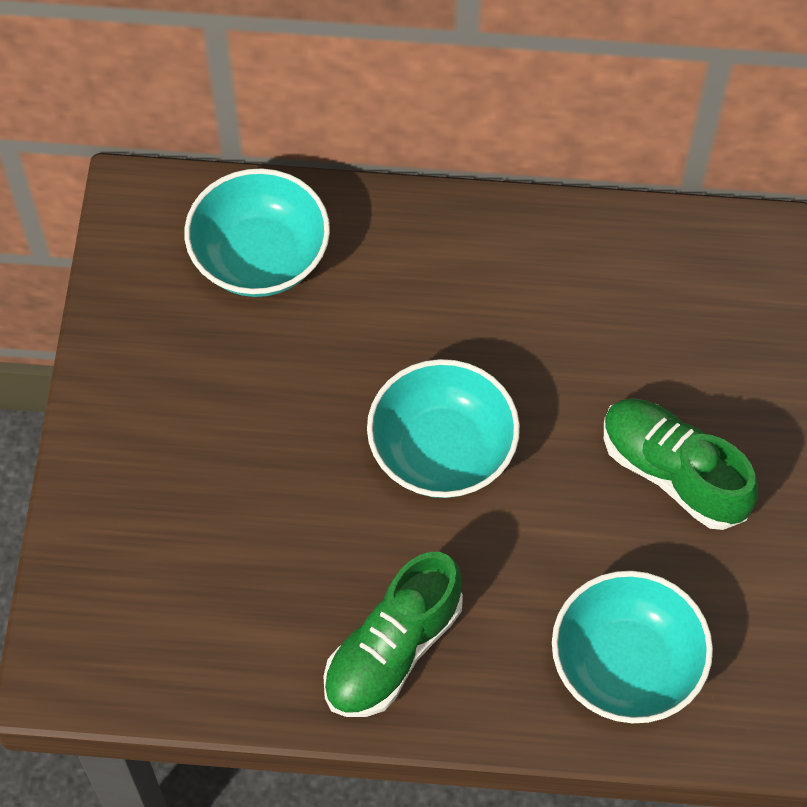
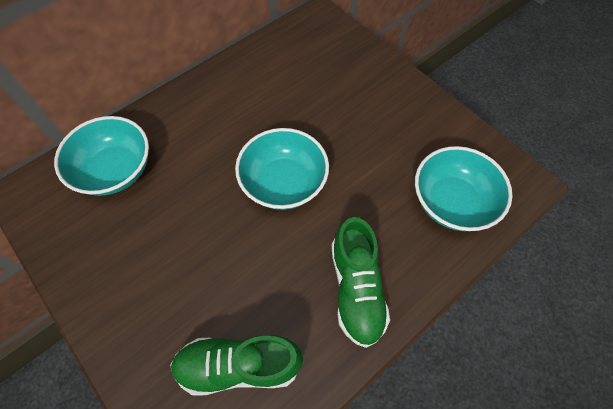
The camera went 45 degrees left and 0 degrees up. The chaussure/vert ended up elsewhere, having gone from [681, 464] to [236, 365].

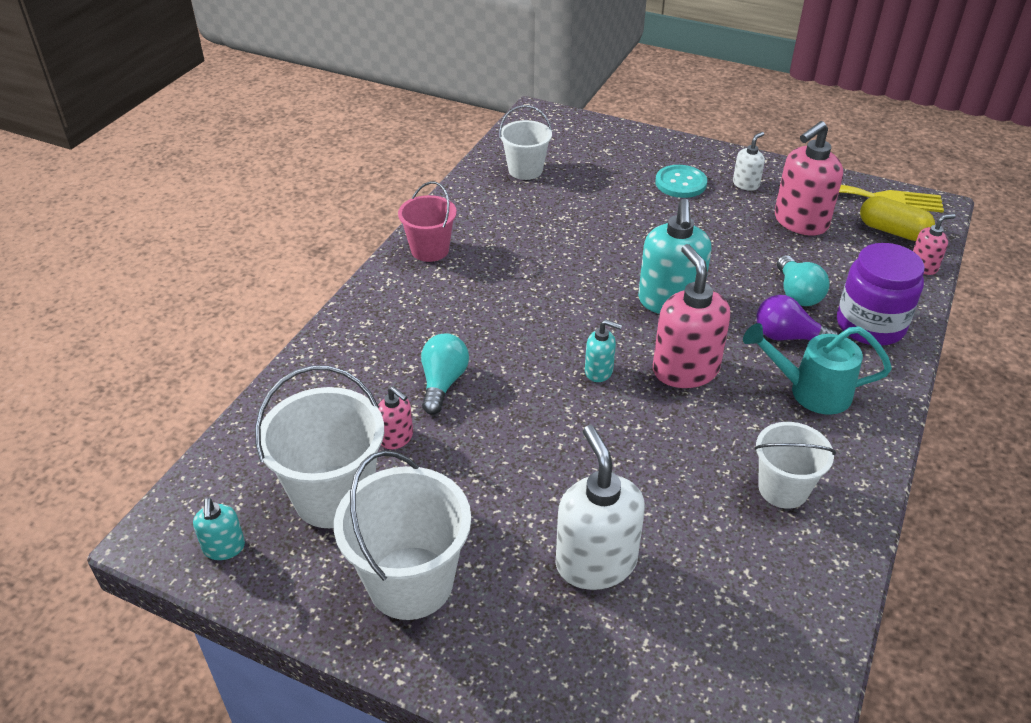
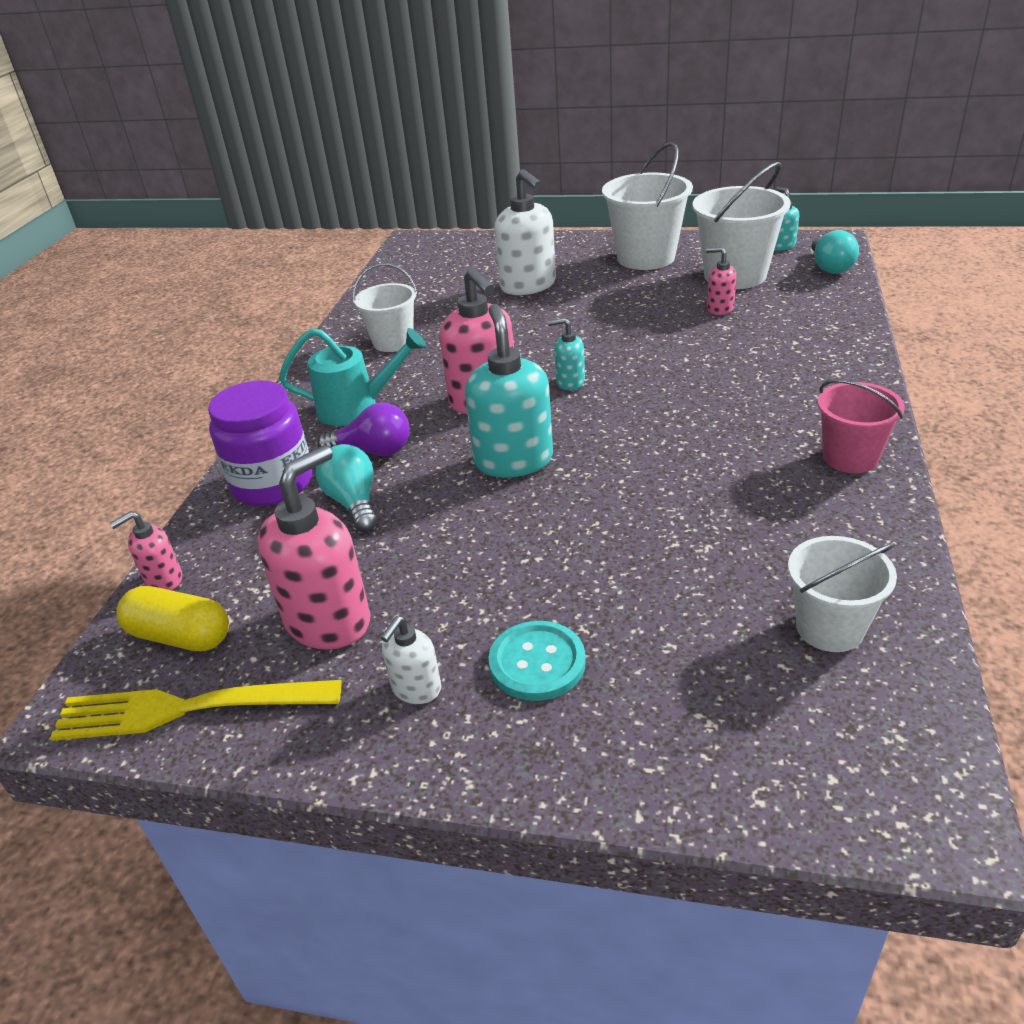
The camera went 170 degrees right and 5 degrees down. The ampoule/turquoise ended up elsewhere, having gone from [445, 374] to [835, 252].

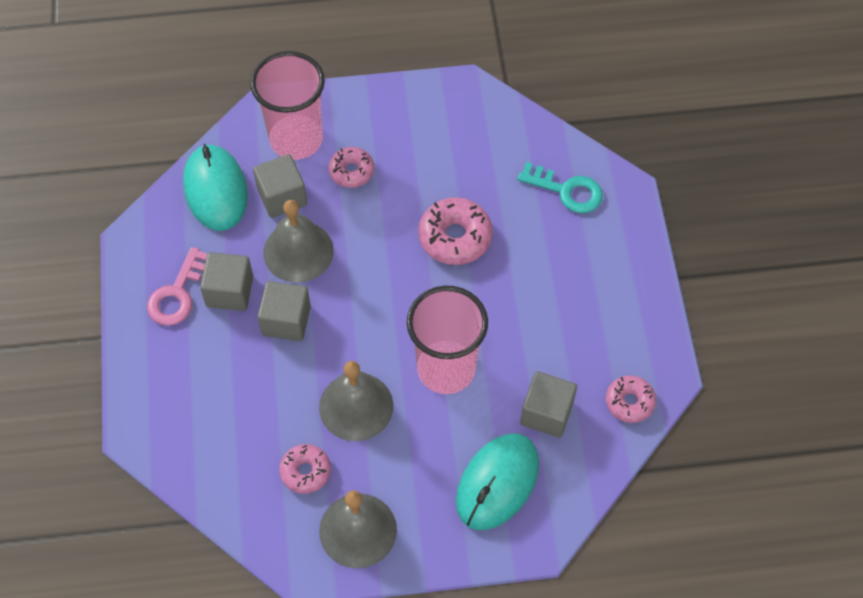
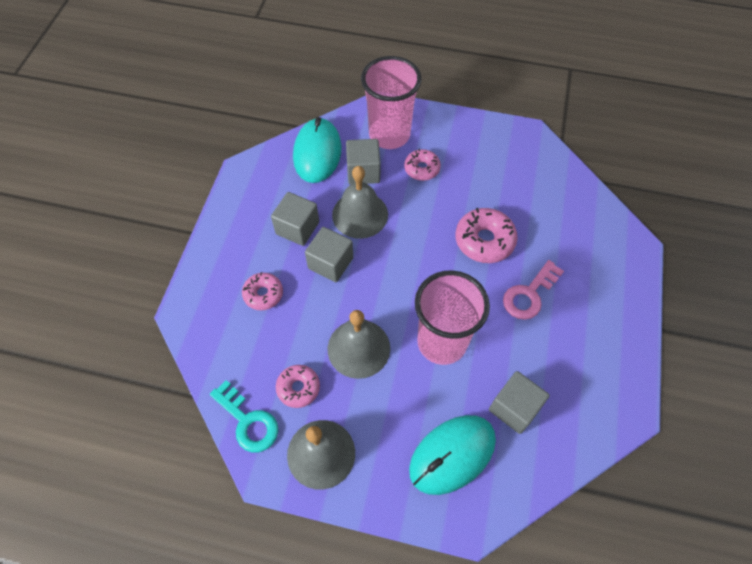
The camera went 20 degrees right and 0 degrees up. The clé/rose ended up elsewhere, having gone from [177, 286] to [533, 290]. The clé/turquoise ended up elsewhere, having gone from [560, 187] to [244, 416]. The beignet/rose ended up elsewhere, having gone from [631, 399] to [262, 291].

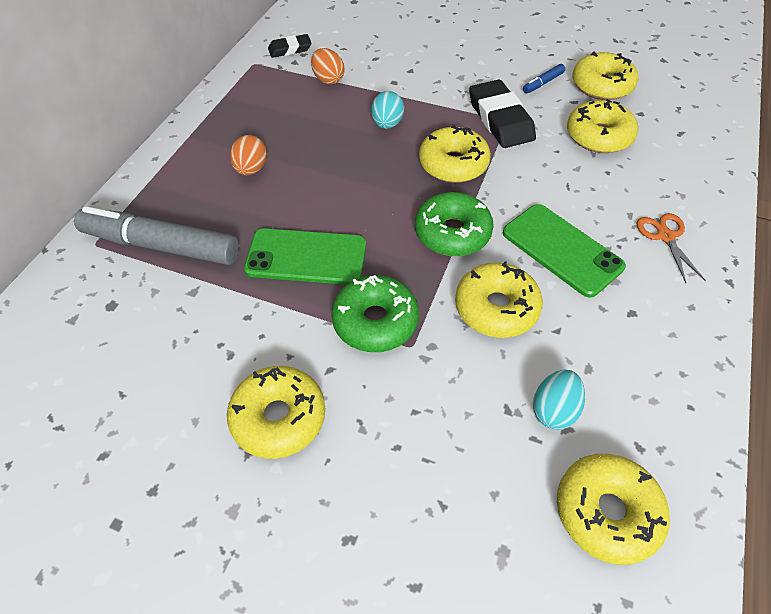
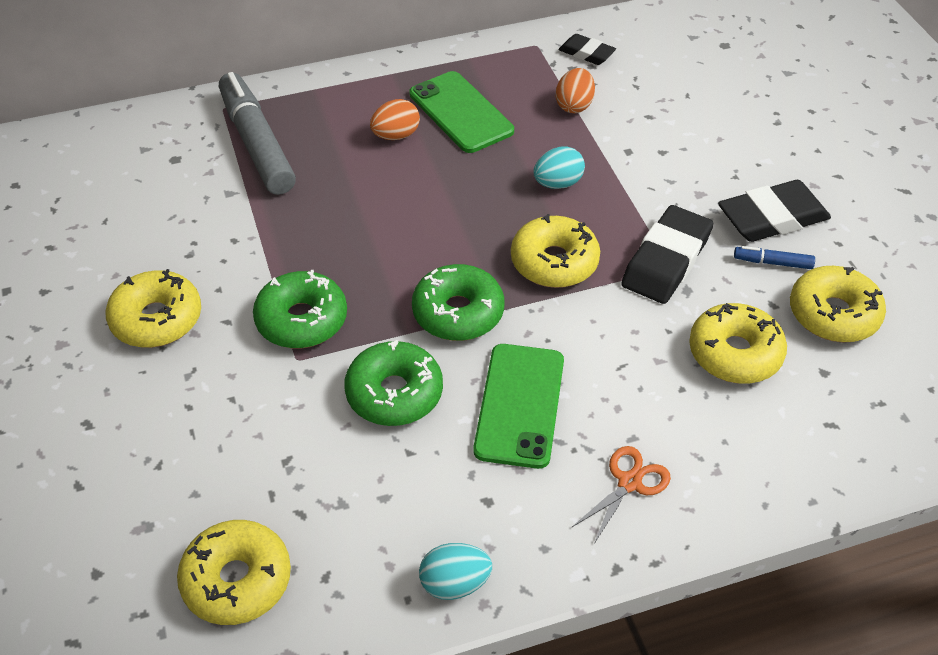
The camera went 50 degrees right and 5 degrees down. The téléphone/vert ended up elsewhere, having gone from [305, 256] to [461, 112]. What was the beignet/jaune at [499, 299] turned into the beignet/vert at [393, 383]. The œuf/turquoise ended up elsewhere, having gone from [559, 400] to [455, 571]. The second view gained the gomme/noir at [774, 211].

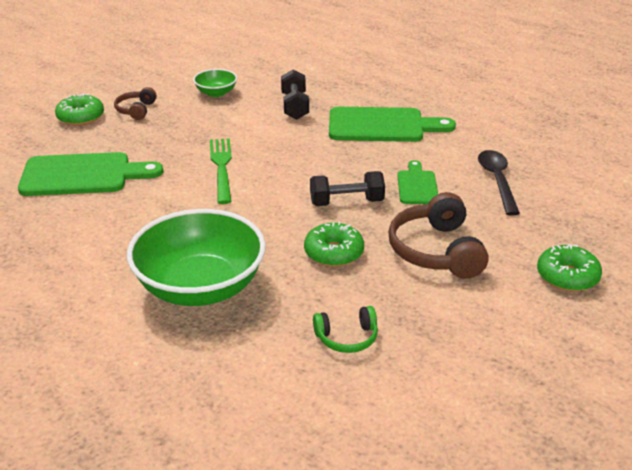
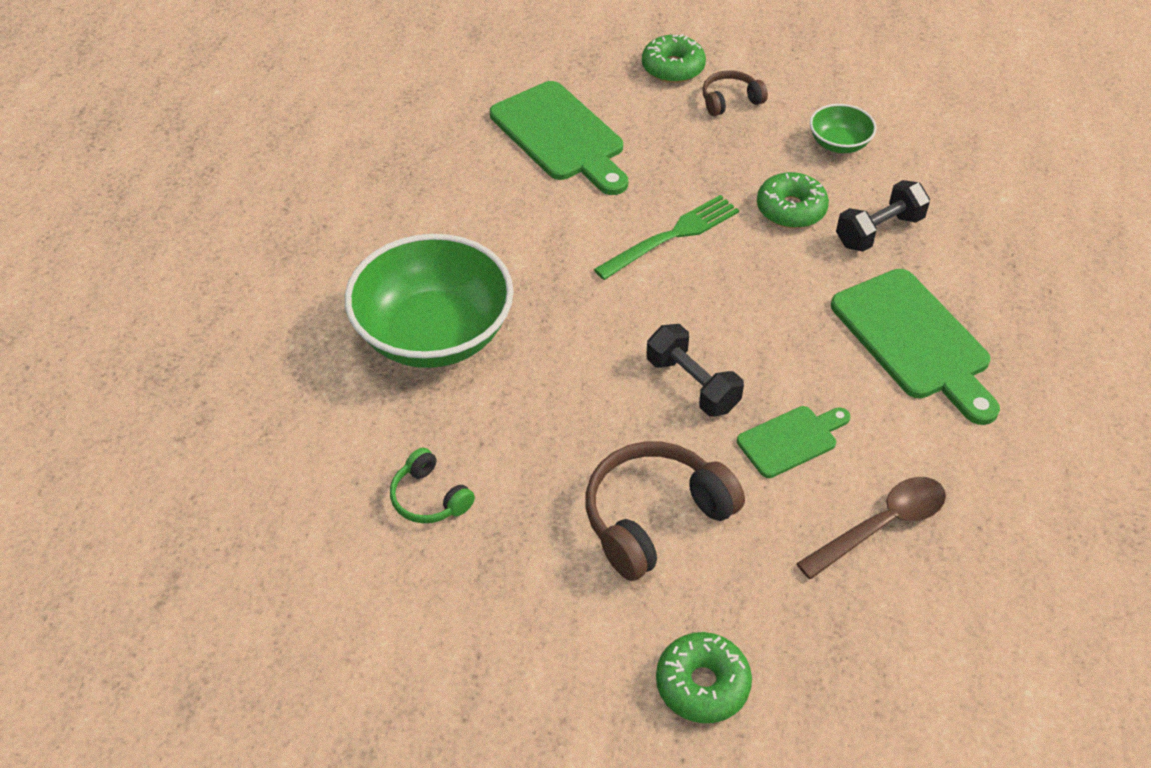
The camera went 60 degrees right and 15 degrees up. The beignet/vert ended up elsewhere, having gone from [334, 244] to [793, 200]. What was the cuillère/noir at [499, 182] turned into the cuillère/marron at [871, 528].

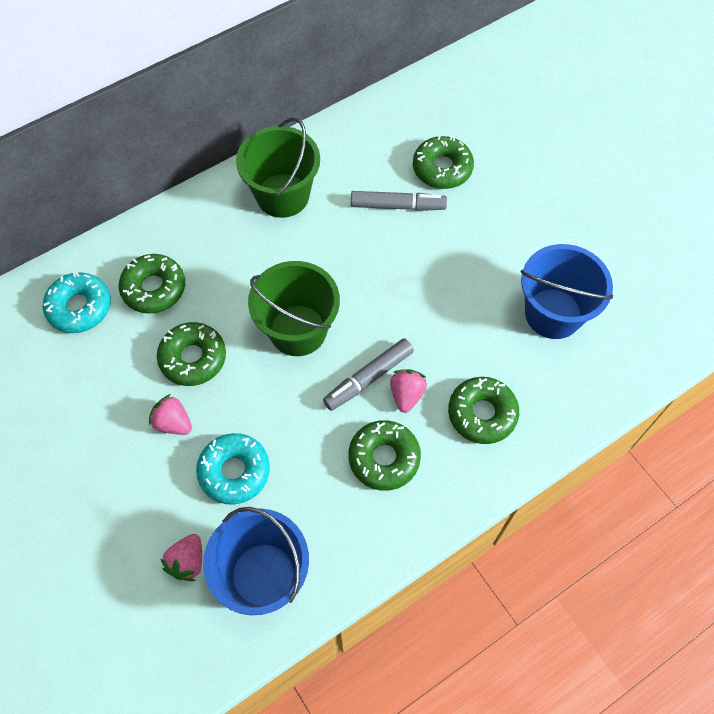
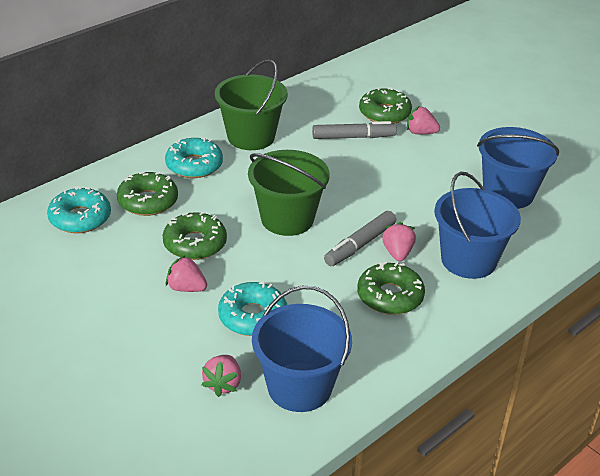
The camera went 10 degrees left and 25 degrees down. Where the beignet/vert stood at [483, 410], the seau/bleu came to stand at [477, 225]. The second view gained the beignet/turquoise at [194, 158]. The second view gained the fraise/rose at [423, 120].

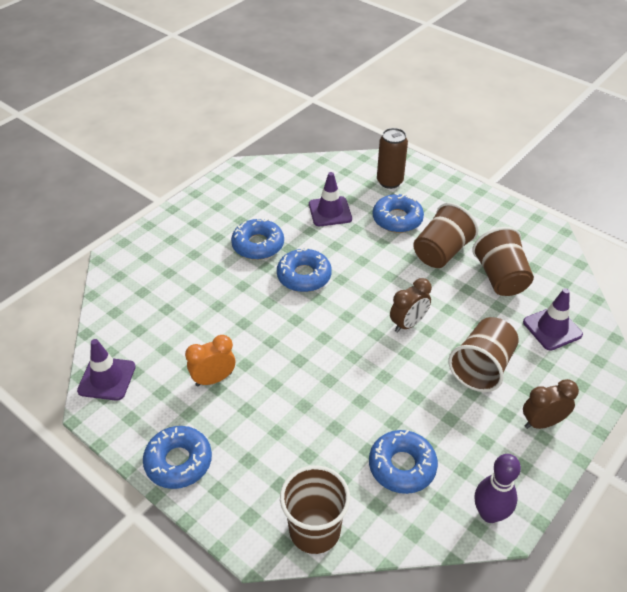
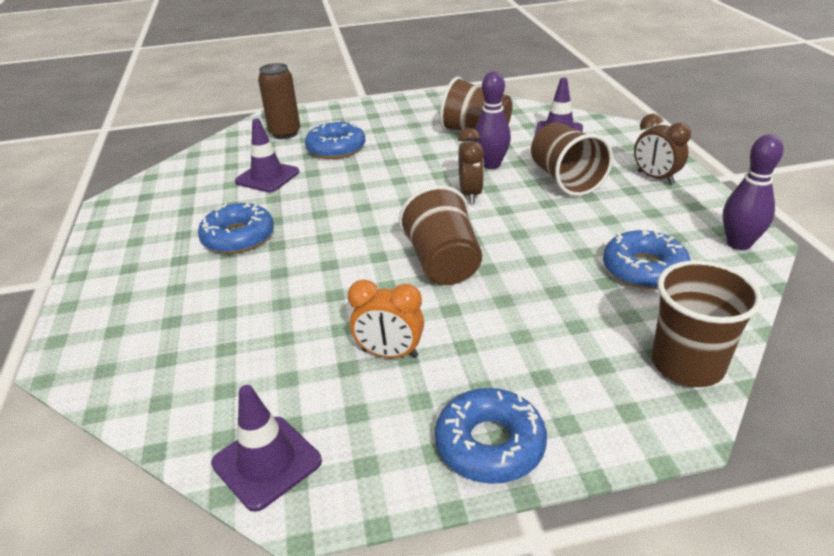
The camera went 50 degrees left and 10 degrees down. The réveil/orange at [210, 360] ended up facing another way, 90 degrees counterclockwise from before. The second view lost the beignet/bleu at [304, 269]. The gobelet/marron ended up elsewhere, having gone from [445, 235] to [440, 235]. The réveil/marron at [551, 404] ended up facing another way, 60 degrees counterclockwise from before. The second view gained the quille/violet at [492, 120].

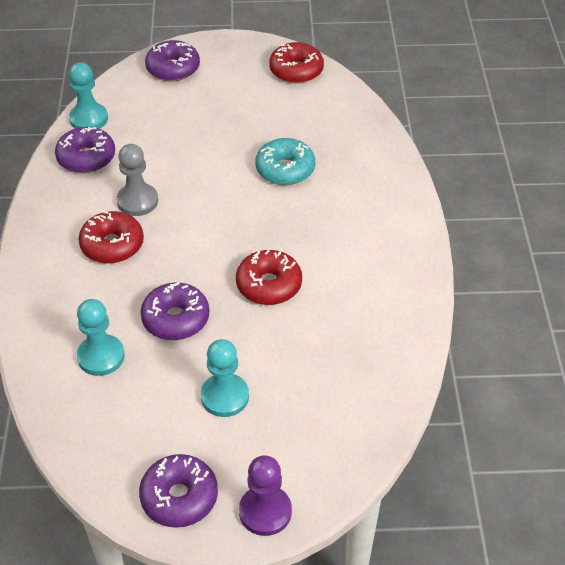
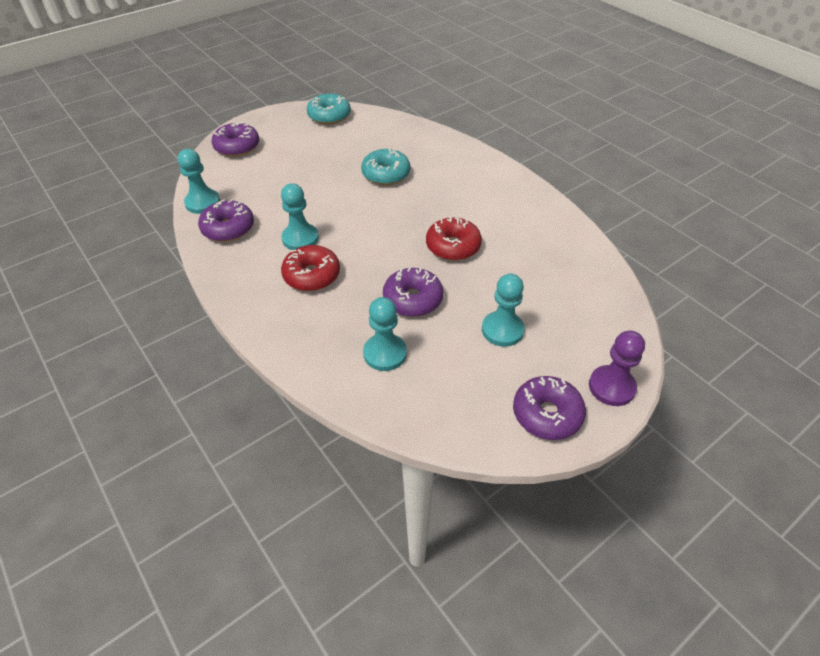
The camera went 35 degrees left and 0 degrees up. What was the pion/gris at [137, 180] turned into the pion/turquoise at [300, 216]. What was the beignet/rouge at [296, 63] turned into the beignet/turquoise at [329, 109].

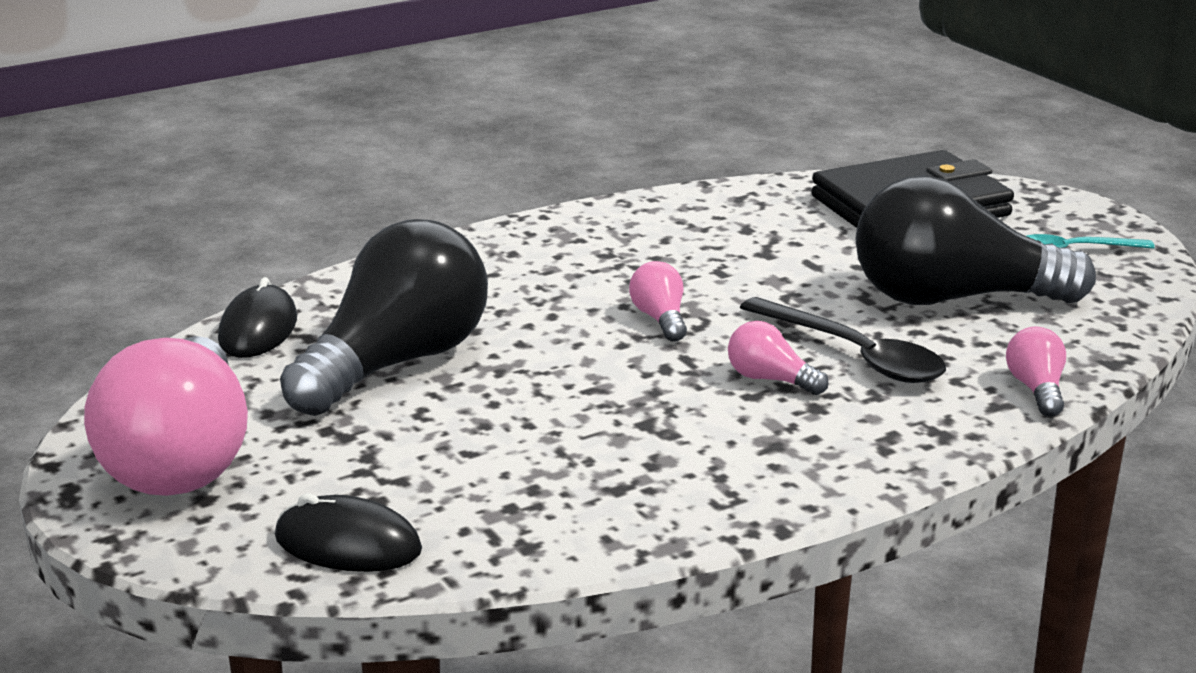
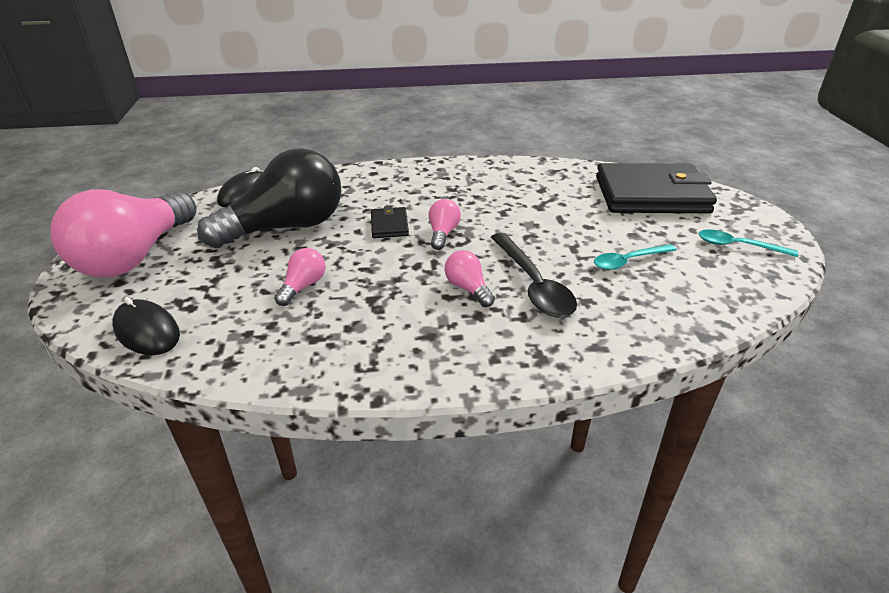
The camera went 25 degrees right and 10 degrees up. Where the ampoule/noir stood at [976, 240], the cuillère/turquoise came to stand at [635, 257]. The ampoule/rose ended up elsewhere, having gone from [1036, 371] to [299, 277]. The second view gained the portefeuille/noir at [390, 222].

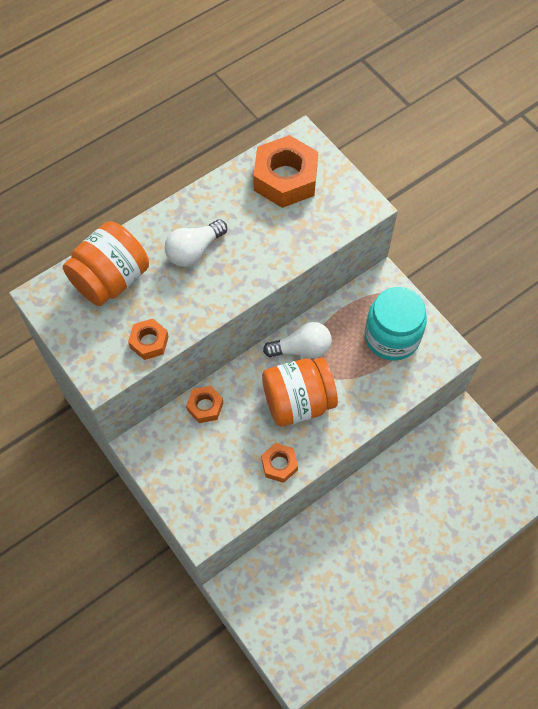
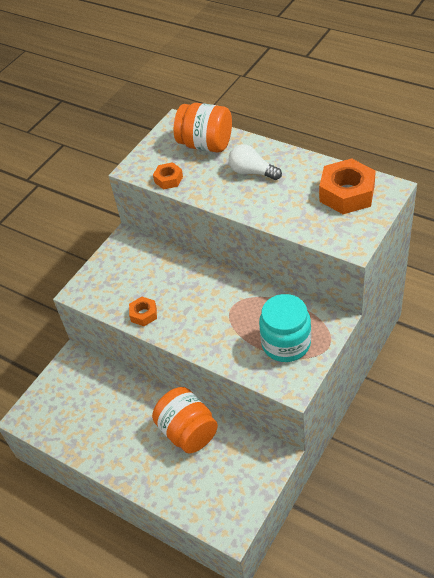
The camera went 75 degrees right and 15 degrees down. The second view lost the écrou/orange at [204, 404]. The bocal/orange ended up elsewhere, having gone from [300, 392] to [185, 420]. The second view lost the ampoule/blanc at [297, 340].

